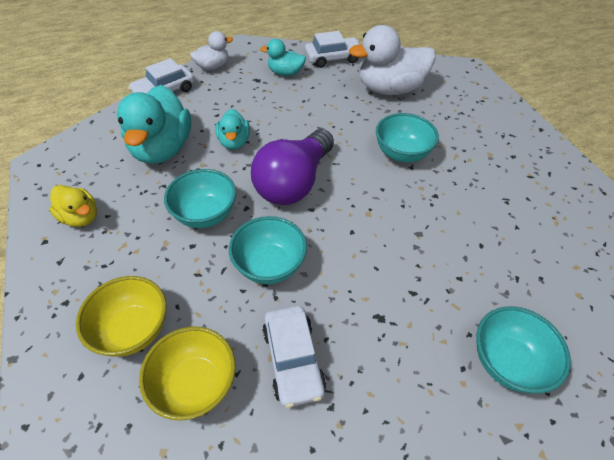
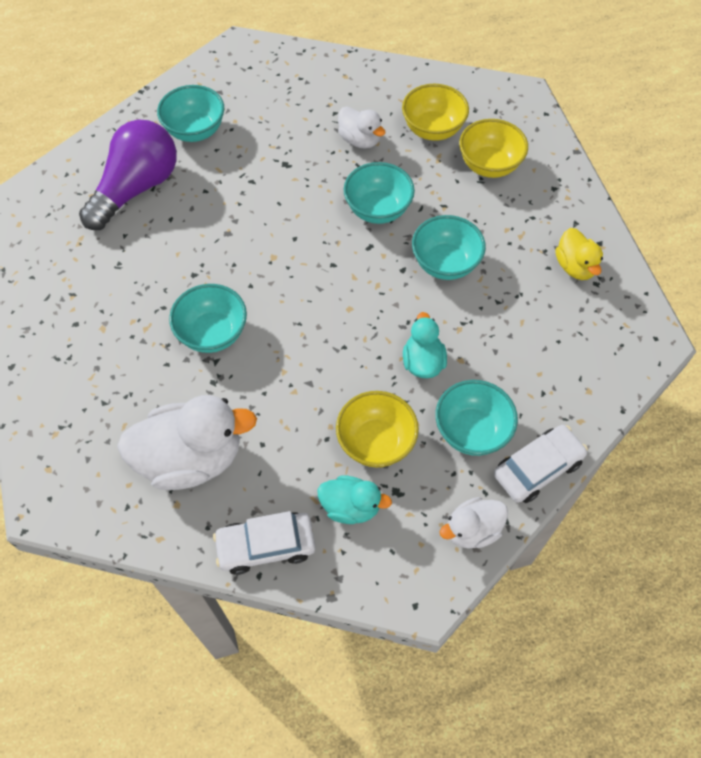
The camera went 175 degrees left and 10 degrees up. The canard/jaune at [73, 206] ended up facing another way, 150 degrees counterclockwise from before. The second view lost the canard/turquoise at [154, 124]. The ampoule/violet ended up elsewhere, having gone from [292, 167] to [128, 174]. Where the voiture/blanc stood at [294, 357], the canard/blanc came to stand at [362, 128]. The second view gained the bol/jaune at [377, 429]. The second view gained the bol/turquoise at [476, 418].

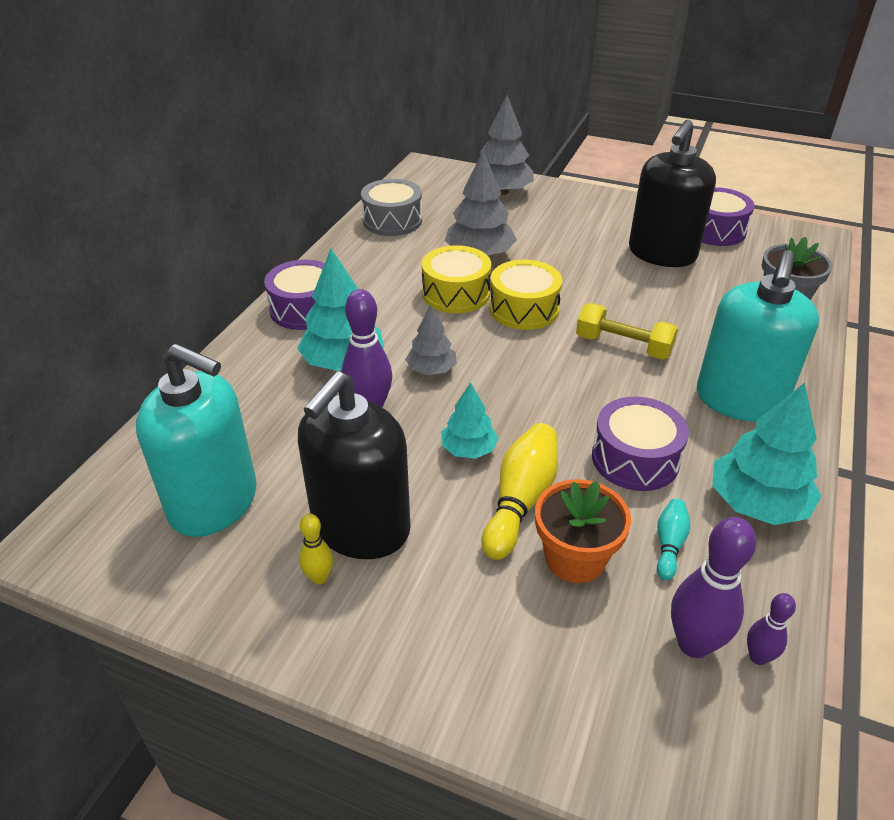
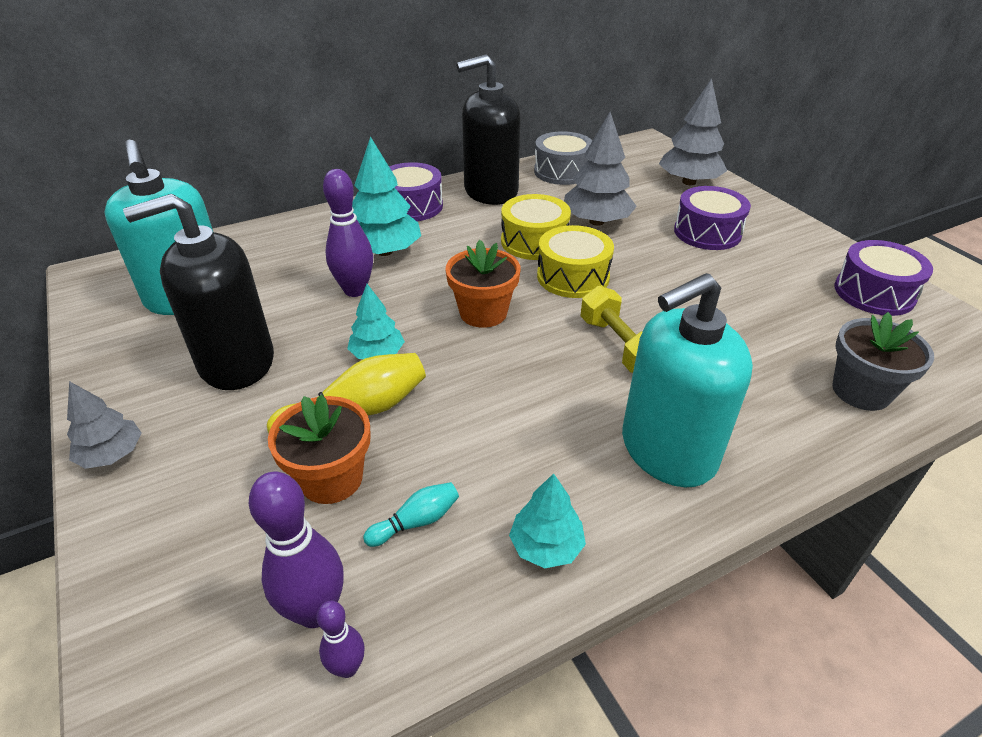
The camera went 40 degrees right and 0 degrees up. The second view lost the quille/jaune at [316, 548]. The arbre/gris ended up elsewhere, having gone from [431, 340] to [104, 425]. The tambour/violet ended up elsewhere, having gone from [640, 444] to [712, 218]. The distributeur de savon/noir ended up elsewhere, having gone from [672, 193] to [488, 129]. The size of the arbre/turquoise at [767, 454] changed by a factor of 0.60. The second view gained the pot de fleurs/orange at [483, 284].

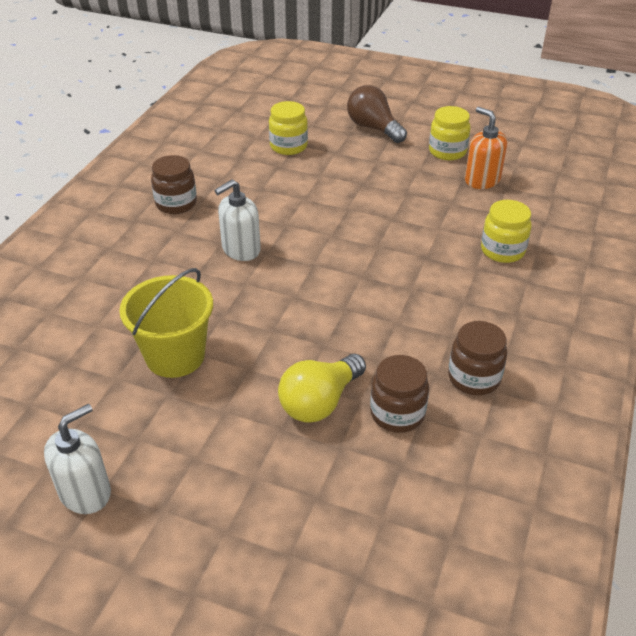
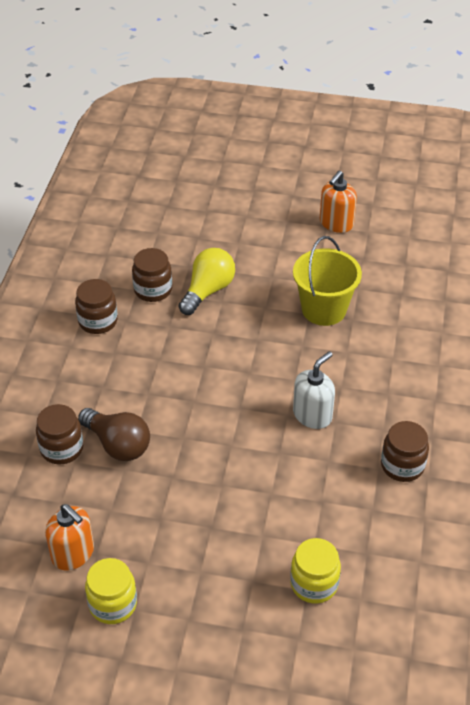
The camera went 170 degrees right and 5 degrees up. What was the distributeur de savon/blanc at [77, 459] turned into the distributeur de savon/orange at [338, 202]. The ampoule/marron ended up elsewhere, having gone from [377, 114] to [114, 434]. What was the bocal/jaune at [506, 231] turned into the bocal/marron at [59, 434].

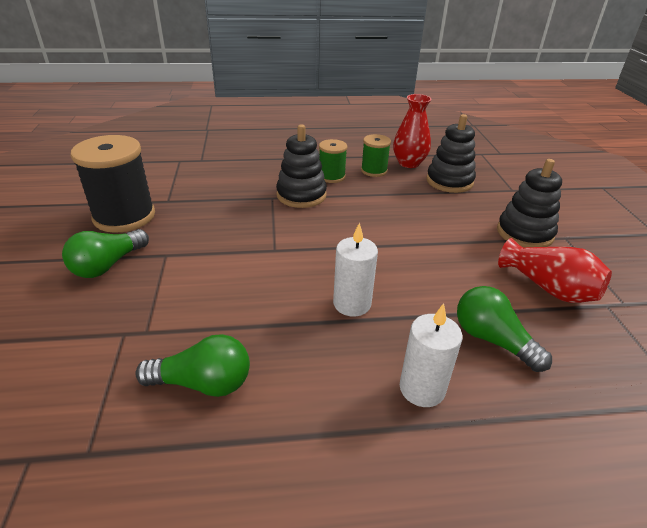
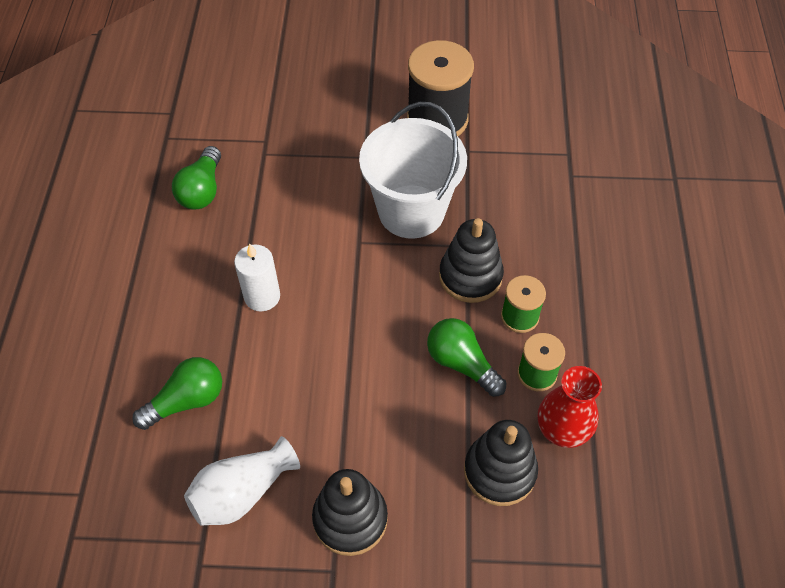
The camera went 100 degrees right and 20 degrees up. The ampoule/vert ended up elsewhere, having gone from [105, 253] to [467, 357]. The second view lost the bougie/blanc at [431, 355]. What was the vase/rouge at [555, 270] turned into the vase/blanc at [242, 481]. The second view gained the seau/blanc at [413, 170].

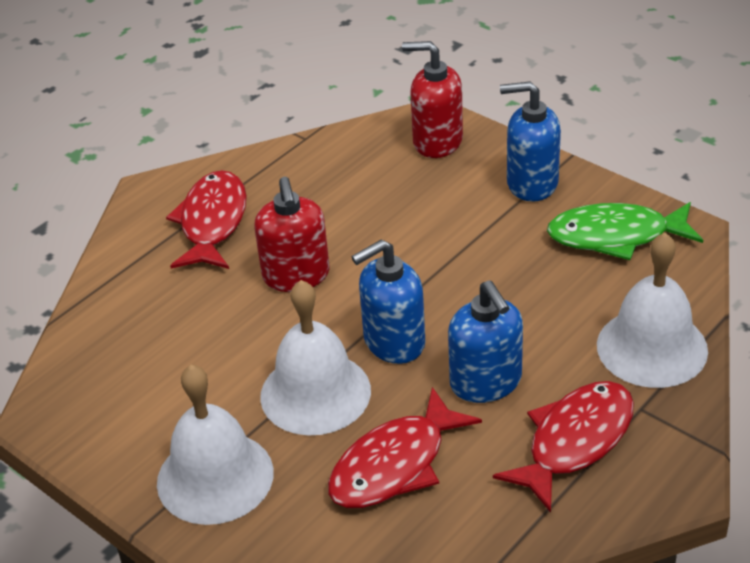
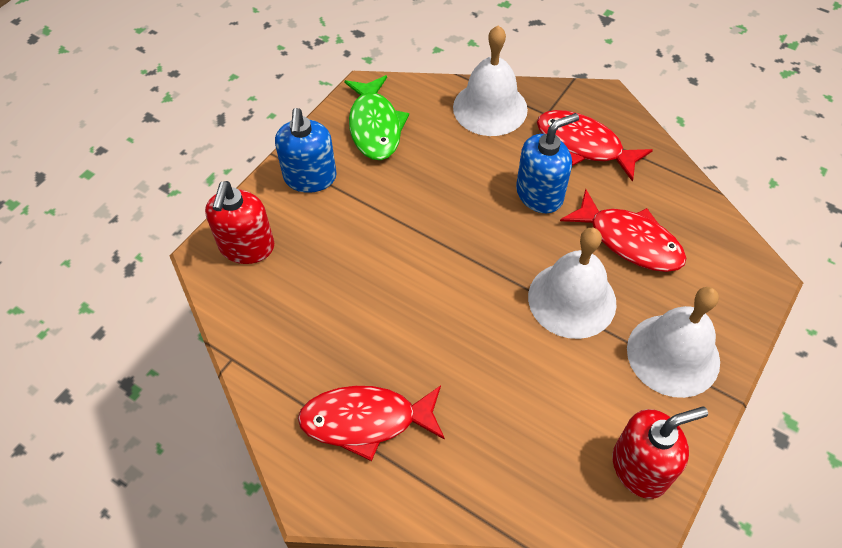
The camera went 100 degrees left and 15 degrees up. The distributeur de savon/rouge ended up elsewhere, having gone from [292, 234] to [660, 452]. The second view lost the distributeur de savon/bleu at [388, 301].

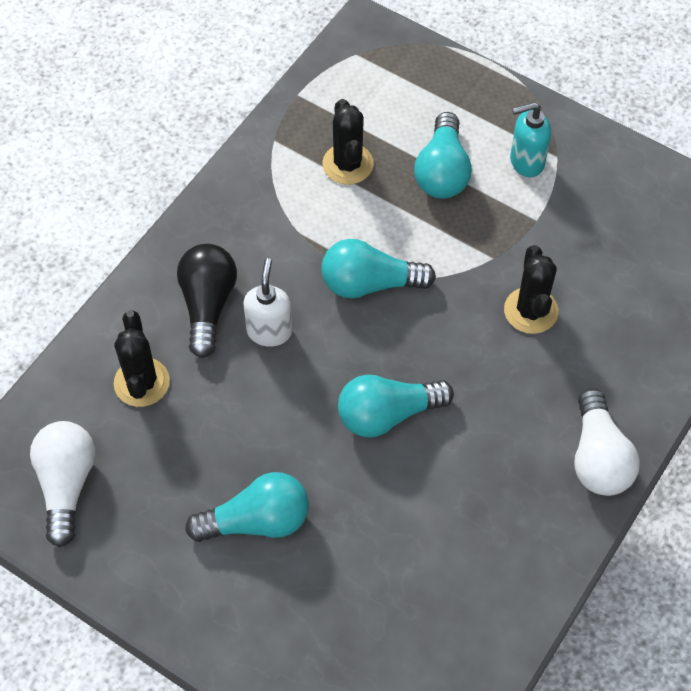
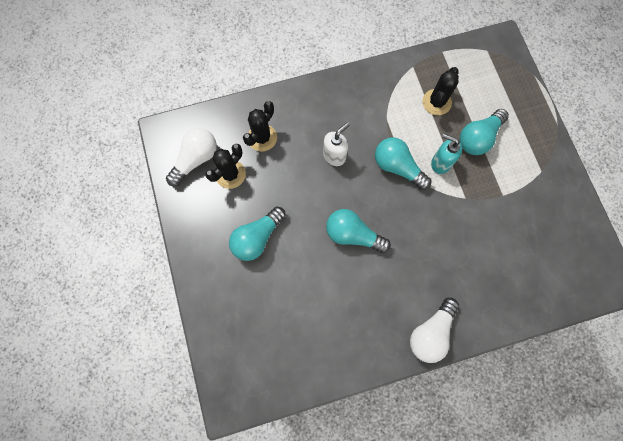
The camera went 40 degrees right and 15 degrees up. The second view lost the ampoule/noir at [207, 301]. The ampoule/turquoise at [247, 507] ended up facing another way, 105 degrees clockwise from before. The cactus/noir ended up elsewhere, having gone from [531, 289] to [225, 166]. The distributeur de savon/turquoise ended up elsewhere, having gone from [530, 139] to [446, 154].

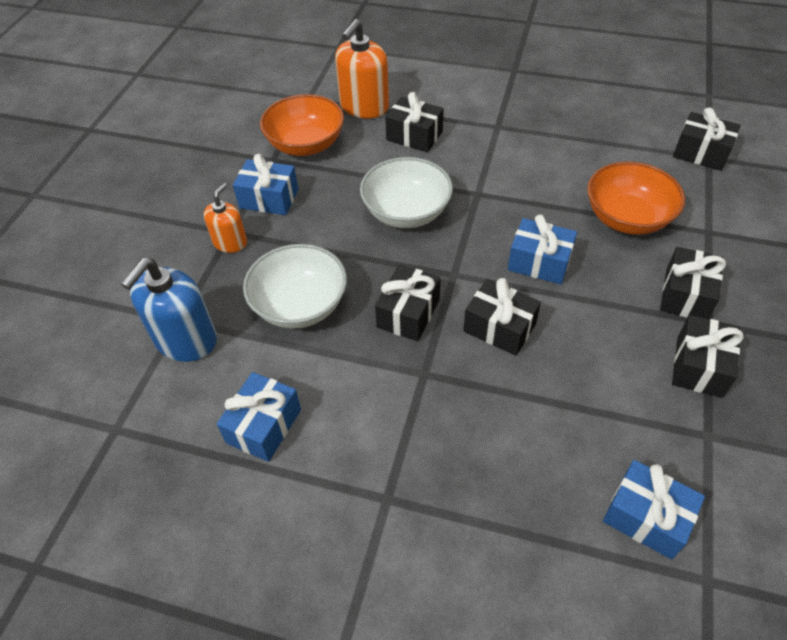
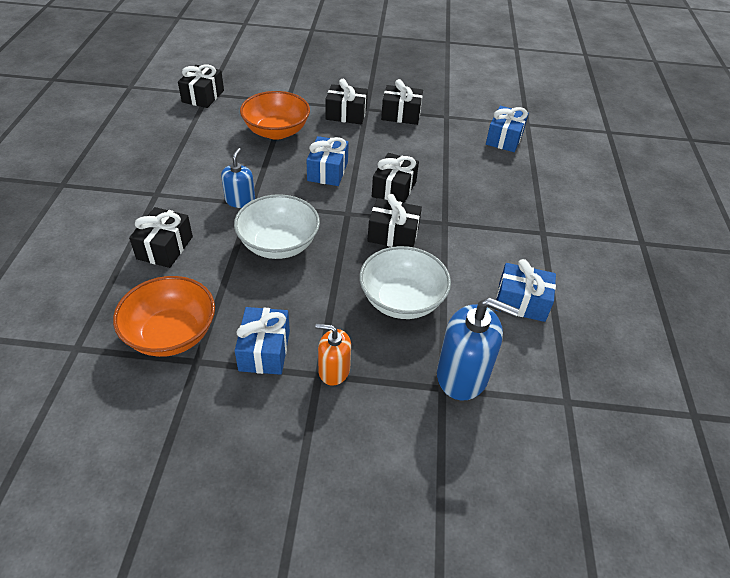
The camera went 105 degrees left and 5 degrees down. The second view lost the distributeur de savon/orange at [362, 68]. The second view gained the distributeur de savon/bleu at [238, 178].

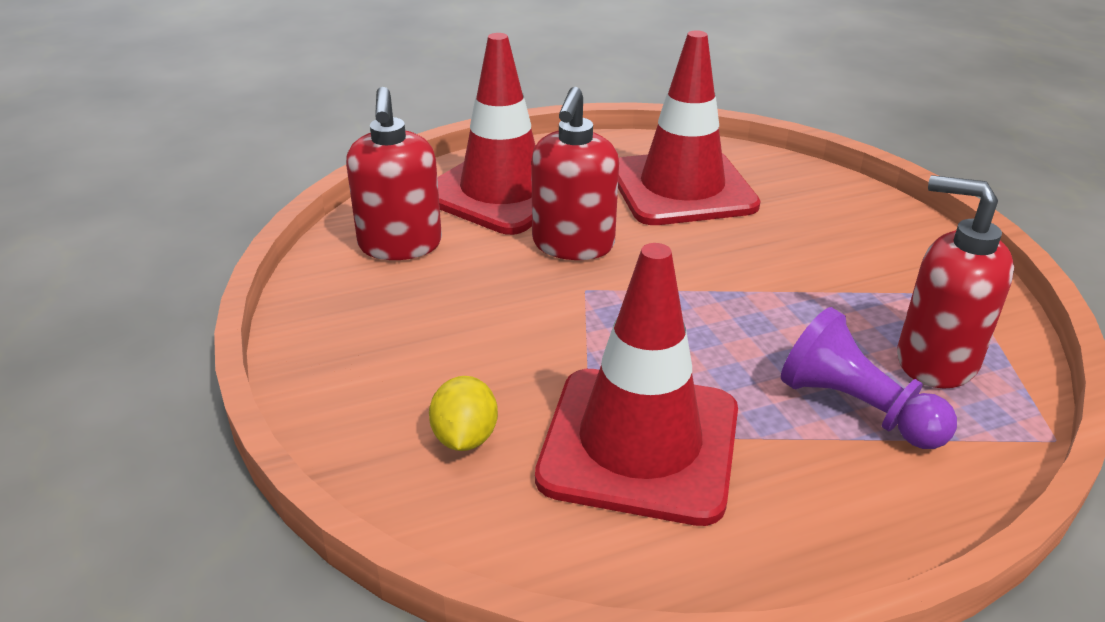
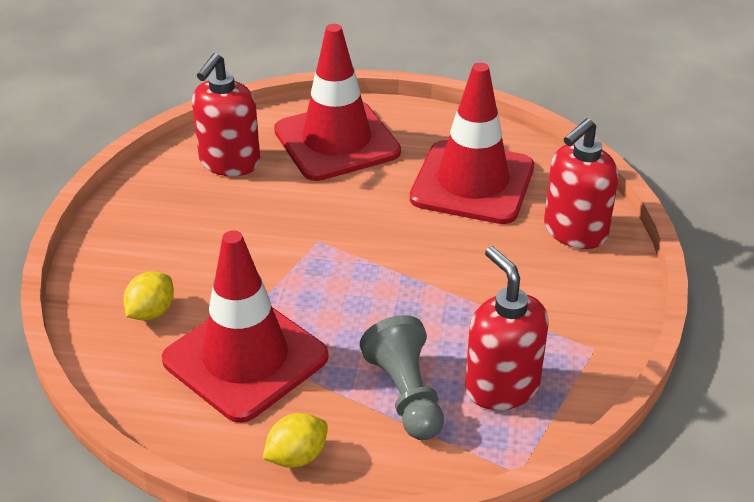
The camera went 30 degrees right and 5 degrees up. The distributeur de savon/rouge ended up elsewhere, having gone from [575, 173] to [581, 183]. What was the pion/violet at [869, 378] turned into the pion/gris at [402, 377]. The second view gained the citron/jaune at [295, 440].

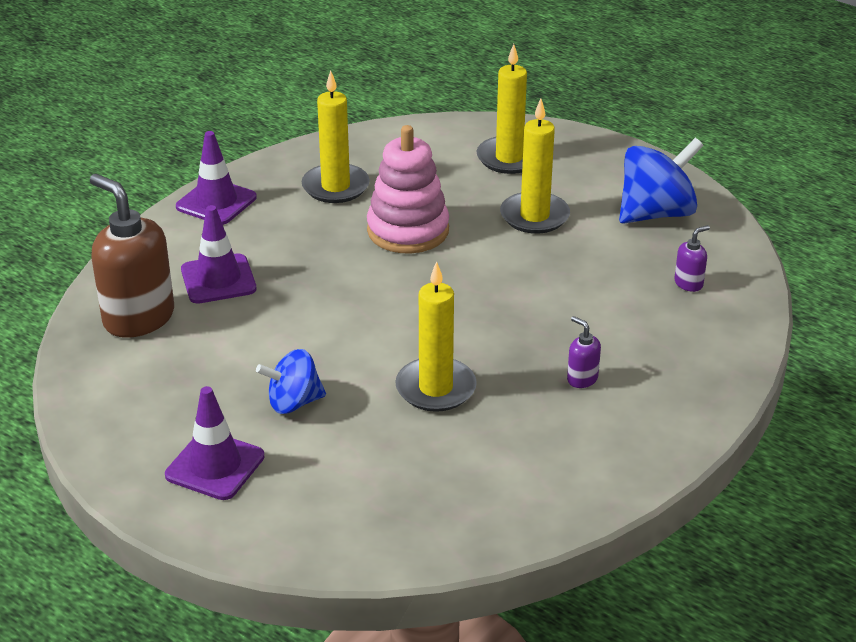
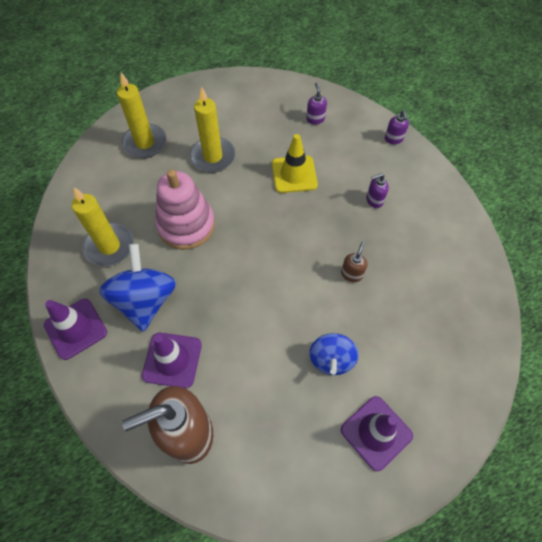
The camera went 65 degrees left and 25 degrees up. Where the bougie/jaune stood at [436, 336], the distributeur de savon/marron came to stand at [354, 262]. The toupie/bleu ended up elsewhere, having gone from [661, 181] to [137, 288]. The second view gained the cône de chantier/jaune at [295, 163]. The second view gained the distributeur de savon/violet at [397, 127].

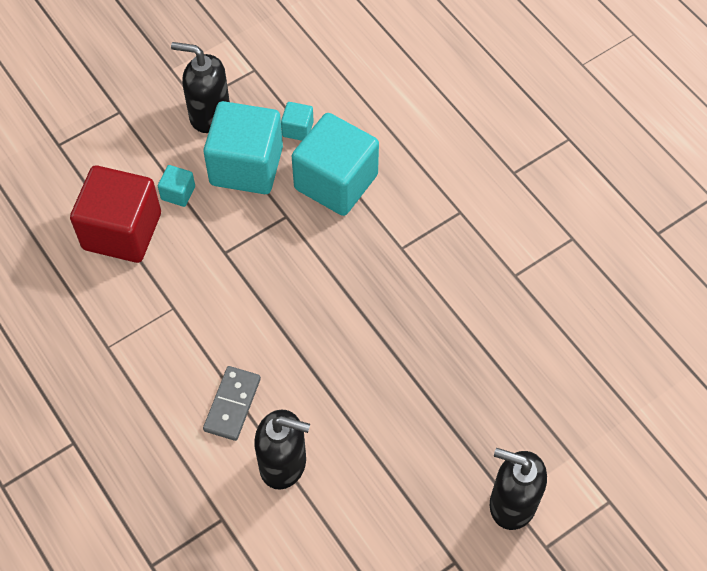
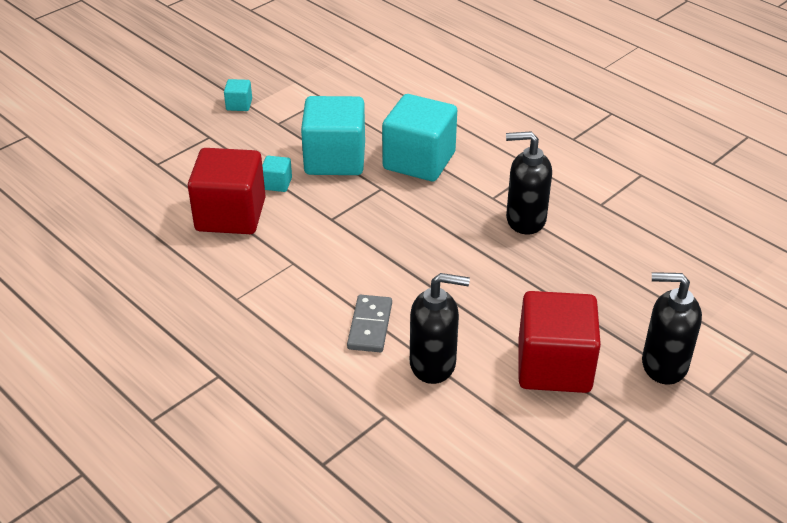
The camera went 10 degrees left and 20 degrees down. The distributeur de savon/noir ended up elsewhere, having gone from [200, 87] to [529, 182]. The cube/turquoise ended up elsewhere, having gone from [297, 121] to [238, 95]. The second view gained the cube/rouge at [560, 342].

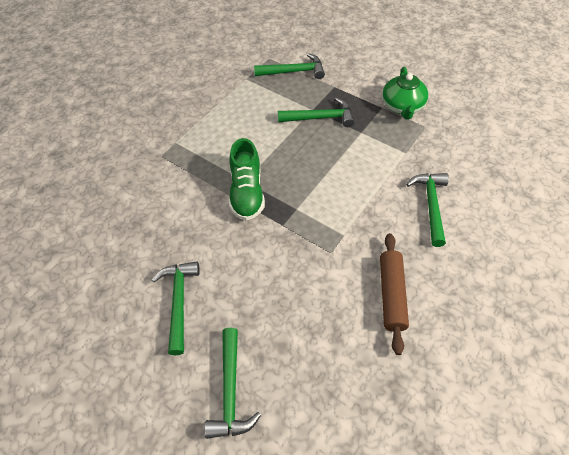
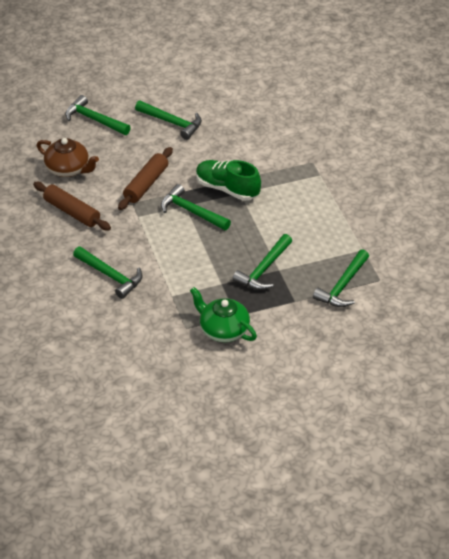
The camera went 125 degrees right and 10 degrees down. The second view gained the théière/marron at [68, 157]. The second view gained the rouleau à pâtisserie/marron at [145, 178]. The second view gained the marteau/vert at [196, 207].

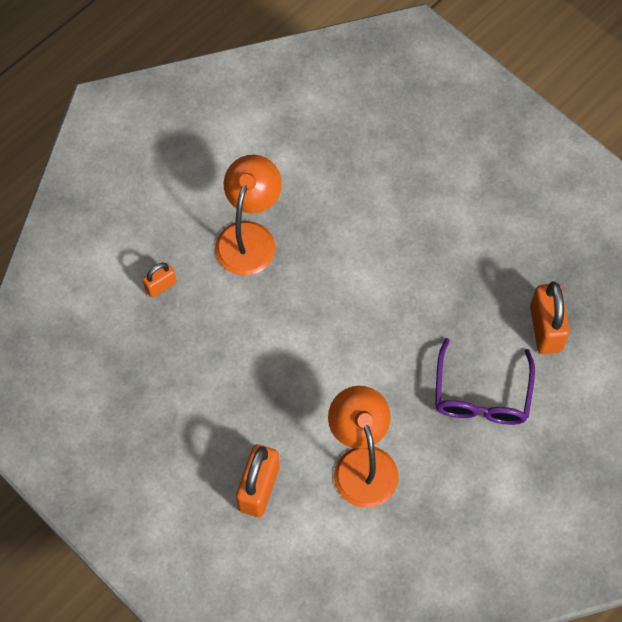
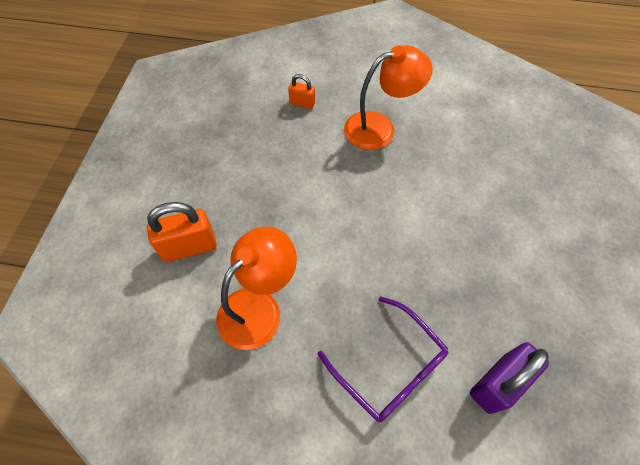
The camera went 55 degrees right and 5 degrees down. The lunettes/violet at [485, 381] ended up facing another way, 105 degrees counterclockwise from before. What was the cadenas/orange at [550, 317] turned into the cadenas/violet at [509, 378].

